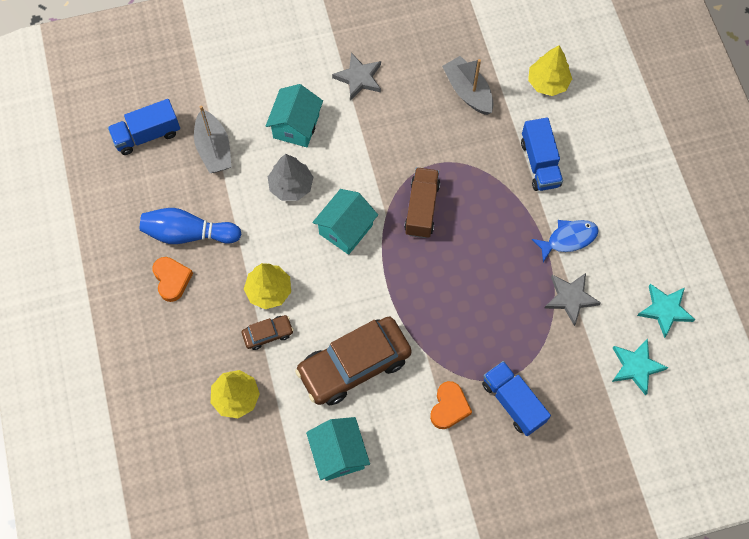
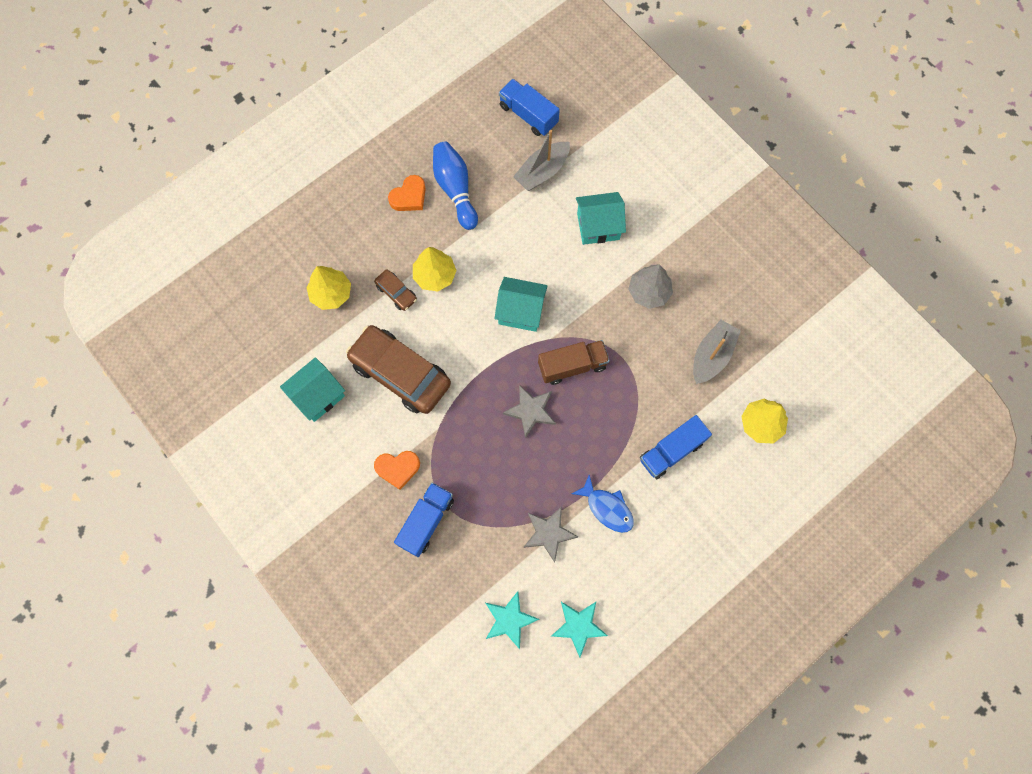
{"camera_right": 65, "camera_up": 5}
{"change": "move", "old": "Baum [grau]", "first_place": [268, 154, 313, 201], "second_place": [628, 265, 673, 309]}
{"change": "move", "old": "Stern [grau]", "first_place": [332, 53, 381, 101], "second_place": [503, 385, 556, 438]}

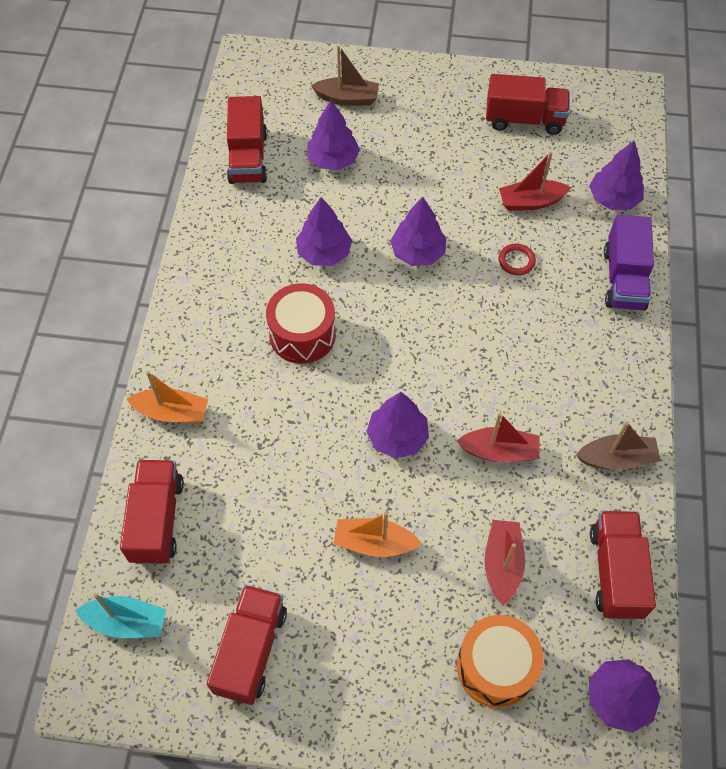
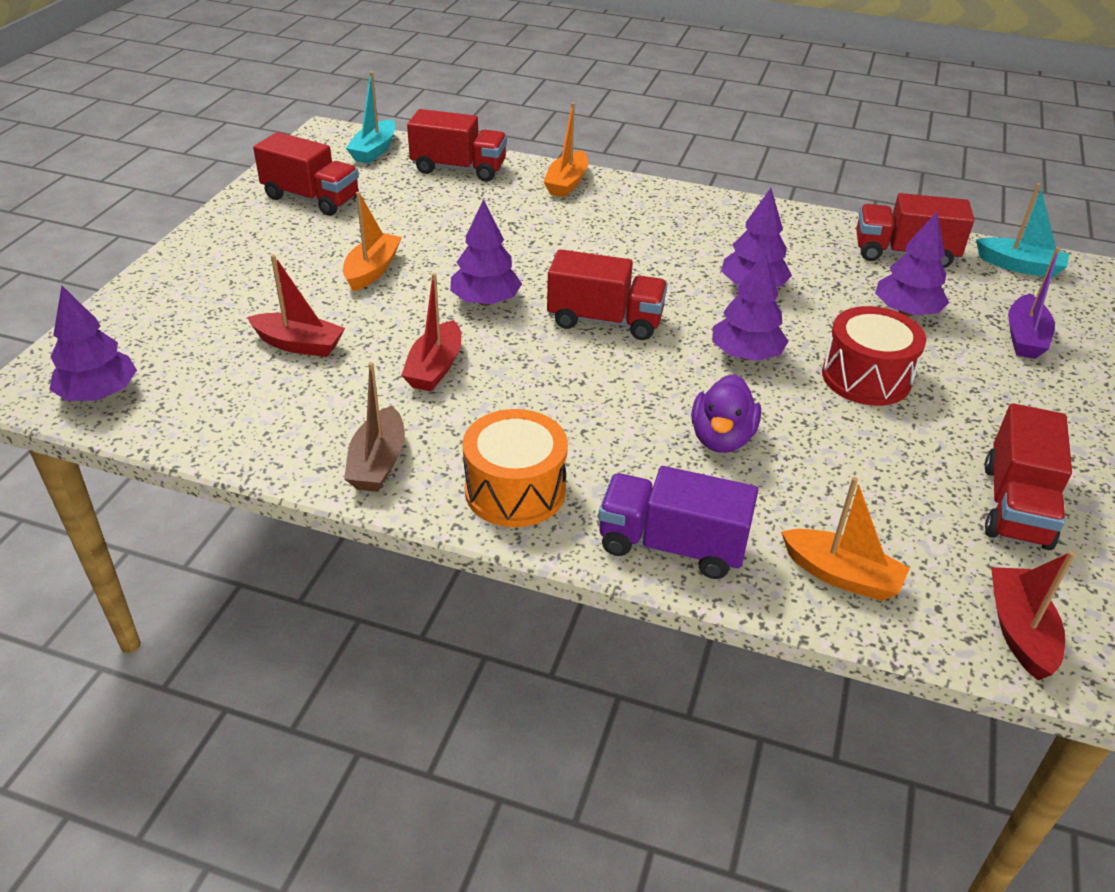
{"camera_right": 100, "camera_up": -20}
{"change": "insert", "new": "Boot [türkis]", "second_place": [976, 183, 1069, 278]}
{"change": "move", "old": "Trommel [rot]", "first_place": [266, 283, 336, 364], "second_place": [822, 306, 926, 406]}
{"change": "move", "old": "Trommel [orange]", "first_place": [457, 615, 544, 708], "second_place": [462, 409, 568, 527]}
{"change": "move", "old": "Boot [rot]", "first_place": [499, 152, 571, 211], "second_place": [991, 551, 1076, 680]}
{"change": "move", "old": "Lastwagen [rot]", "first_place": [590, 511, 656, 620], "second_place": [547, 249, 668, 340]}
{"change": "replace", "old": "Ring [rot]", "new": "Ente [lila]", "first_place": [499, 244, 536, 275], "second_place": [691, 374, 761, 453]}
{"change": "replace", "old": "Baum [lila]", "new": "Boot [orange]", "first_place": [589, 141, 644, 210], "second_place": [781, 477, 910, 601]}
{"change": "recolor", "old": "Boot [braun]", "new": "Boot [lila]", "first_place": [311, 45, 379, 106], "second_place": [1008, 247, 1060, 359]}

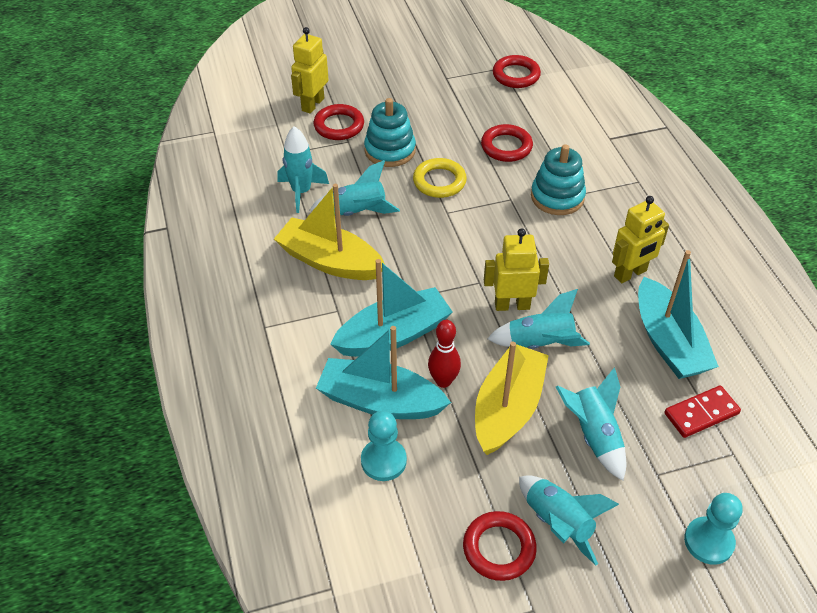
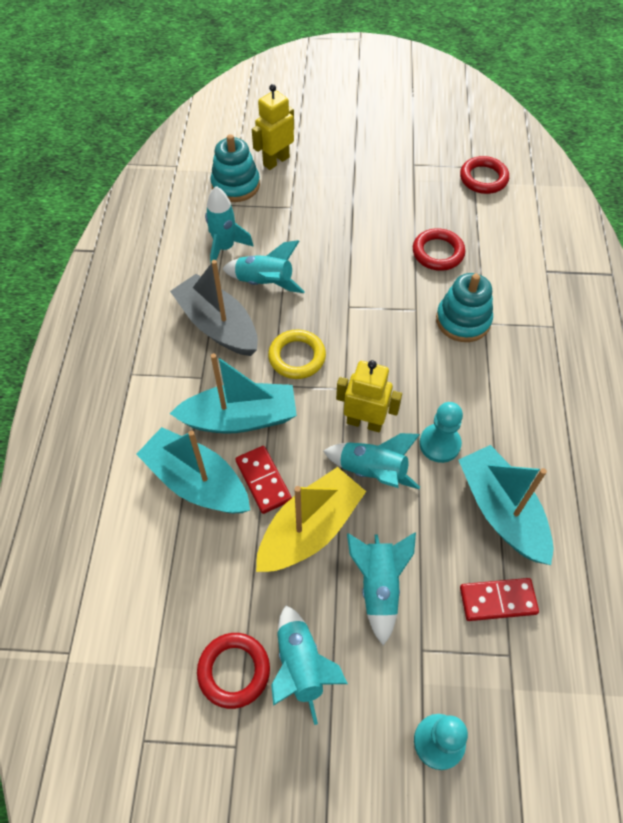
{"camera_right": 20, "camera_up": 10}
{"change": "delete", "old": "Ring [rot]", "first_place": [313, 104, 364, 140]}
{"change": "delete", "old": "Roboter [gelb]", "first_place": [612, 196, 669, 283]}
{"change": "move", "old": "Bauer [türkis]", "first_place": [361, 411, 407, 481], "second_place": [419, 402, 463, 463]}
{"change": "move", "old": "Stapelspielzeug [türkis]", "first_place": [364, 98, 416, 167], "second_place": [210, 134, 260, 202]}
{"change": "move", "old": "Ring [gelb]", "first_place": [413, 158, 467, 198], "second_place": [268, 329, 326, 379]}
{"change": "replace", "old": "Bowlingkegel [rot]", "new": "Dominostein [rot]", "first_place": [428, 320, 461, 388], "second_place": [235, 446, 292, 514]}
{"change": "recolor", "old": "Boot [gelb]", "new": "Boot [grau]", "first_place": [274, 184, 385, 280], "second_place": [170, 260, 258, 356]}
{"change": "rotate", "old": "Boot [türkis]", "first_place": [638, 250, 719, 379], "second_place": [458, 445, 553, 565], "degrees": 150}

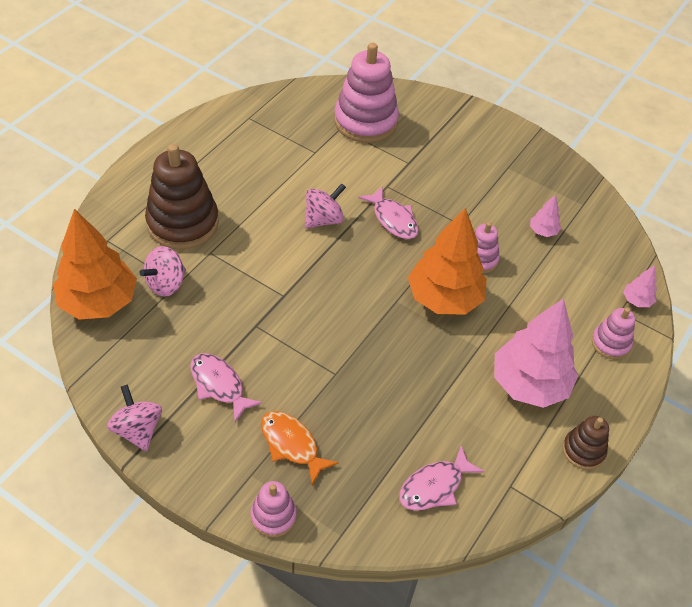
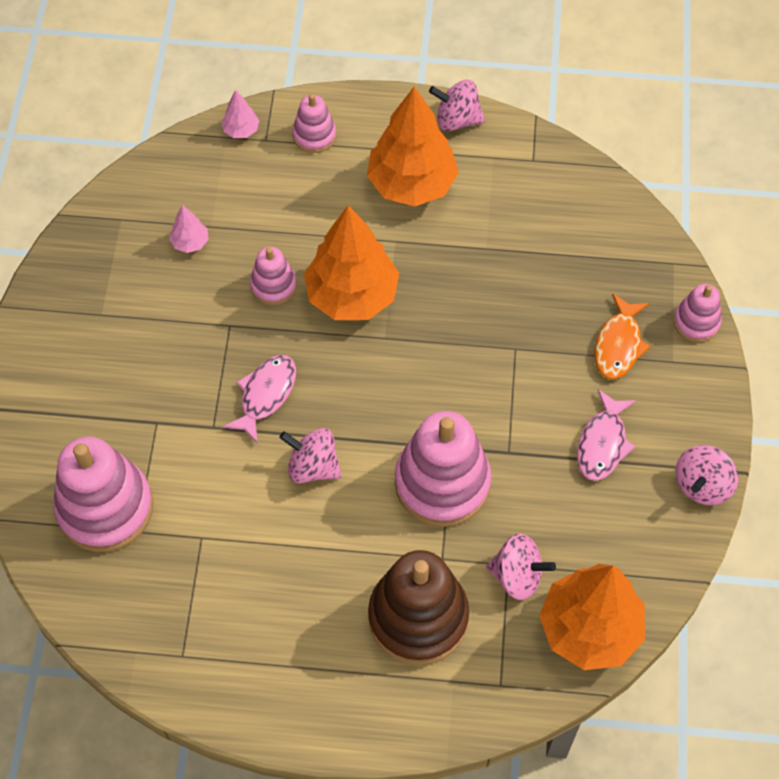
{"camera_right": -115, "camera_up": 10}
{"change": "delete", "old": "Fisch [rosa]", "first_place": [399, 446, 484, 511]}
{"change": "insert", "new": "Stapelspielzeug [rosa]", "second_place": [395, 411, 492, 527]}
{"change": "replace", "old": "Stapelspielzeug [braun]", "new": "Kreisel [rosa]", "first_place": [563, 416, 609, 470], "second_place": [429, 80, 485, 131]}
{"change": "recolor", "old": "Baum [rosa]", "new": "Baum [orange]", "first_place": [494, 298, 578, 408], "second_place": [367, 87, 459, 206]}

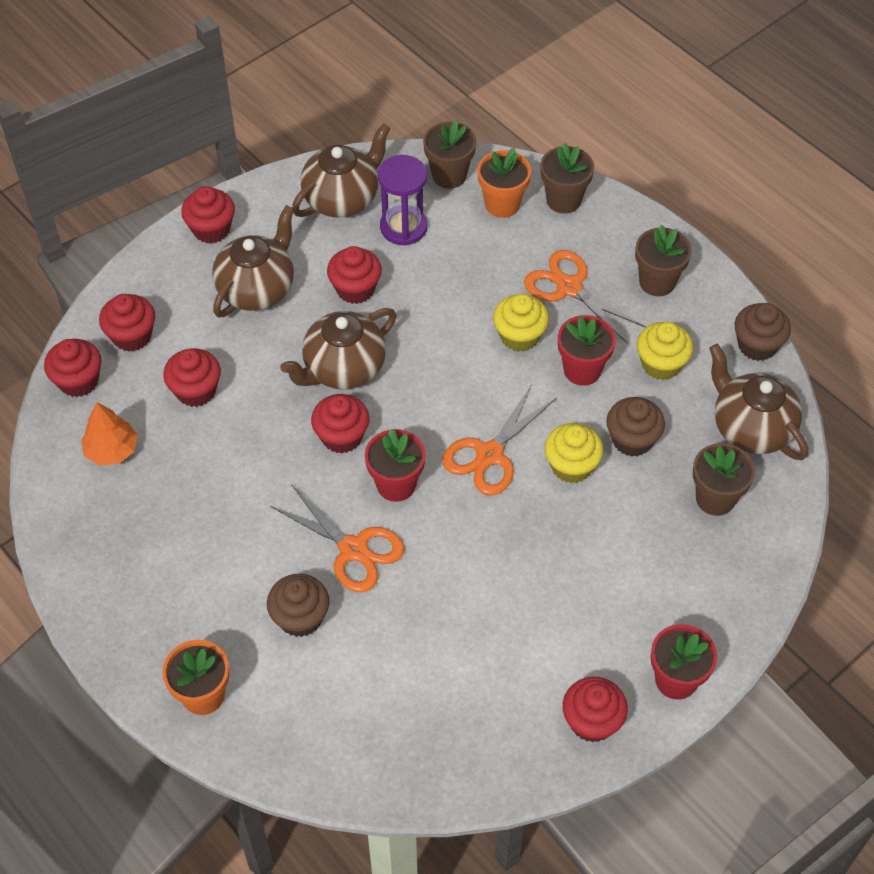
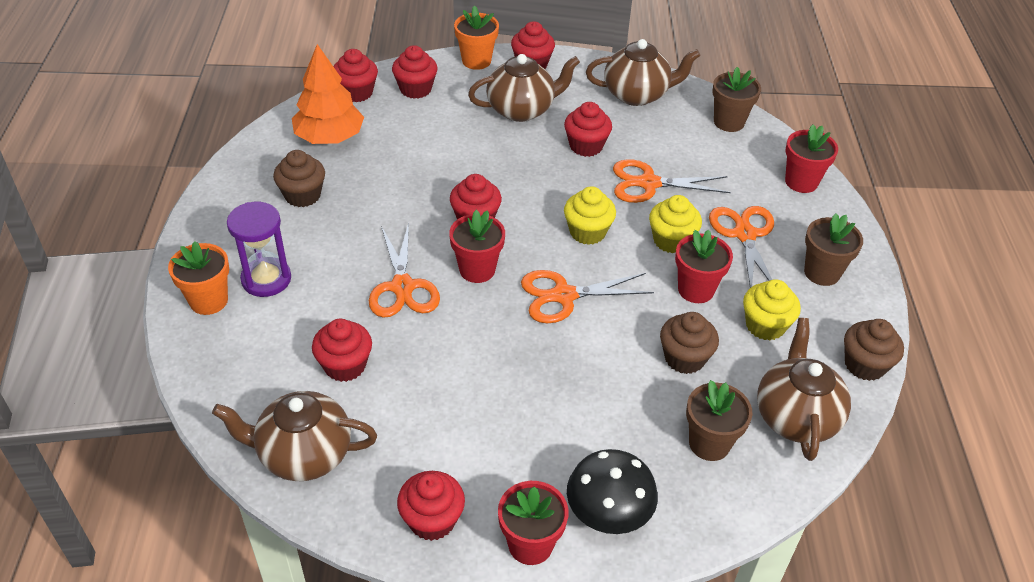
{"camera_right": 40, "camera_up": -10}
{"change": "insert", "new": "Pilz [schwarz]", "second_place": [567, 449, 658, 534]}
{"change": "insert", "new": "Schere [orange]", "second_place": [613, 159, 731, 203]}
{"change": "move", "old": "Muffin [rot]", "first_place": [163, 348, 221, 407], "second_place": [312, 319, 372, 382]}
{"change": "move", "old": "Muffin [braun]", "first_place": [267, 574, 329, 637], "second_place": [273, 150, 325, 207]}
{"change": "move", "old": "Teekanne [braun]", "first_place": [280, 308, 396, 390], "second_place": [212, 391, 377, 481]}
{"change": "move", "old": "Sanduhr [lila]", "first_place": [378, 155, 428, 245], "second_place": [227, 202, 291, 297]}
{"change": "move", "old": "Blumentopf [orange]", "first_place": [477, 148, 531, 218], "second_place": [454, 5, 499, 70]}
{"change": "move", "old": "Muffin [gelb]", "first_place": [544, 423, 603, 483], "second_place": [564, 186, 616, 245]}
{"change": "recolor", "old": "Blumentopf [braun]", "new": "Blumentopf [rot]", "first_place": [540, 142, 594, 214], "second_place": [785, 124, 838, 193]}
{"change": "resize", "old": "Baum [orange]", "first_place": [81, 402, 138, 465], "second_place": [292, 44, 364, 144], "factor": 1.55}

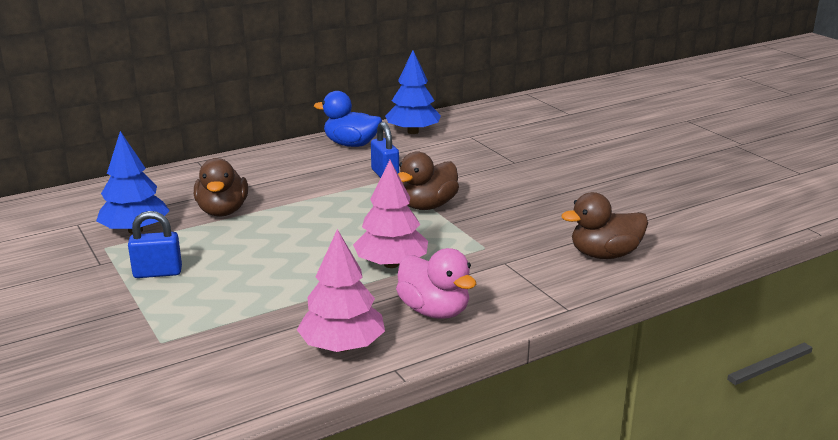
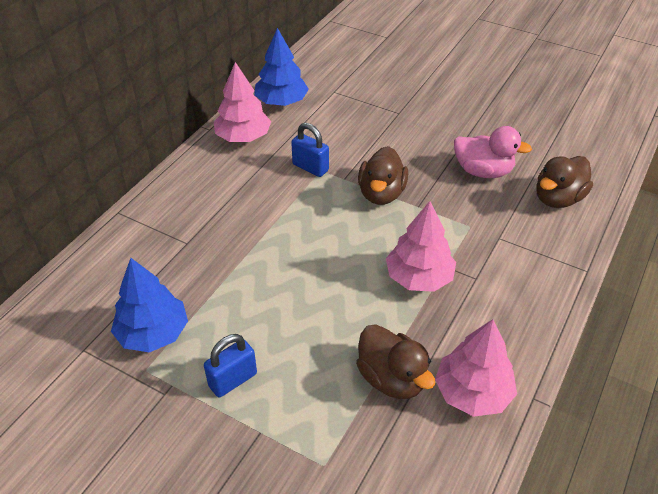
{"camera_right": -30, "camera_up": 20}
{"change": "move", "old": "Ente [braun]", "first_place": [194, 158, 248, 217], "second_place": [356, 324, 435, 399]}
{"change": "move", "old": "Ente [rosa]", "first_place": [396, 248, 476, 319], "second_place": [454, 126, 532, 178]}
{"change": "replace", "old": "Ente [blau]", "new": "Baum [rosa]", "first_place": [314, 91, 382, 147], "second_place": [214, 62, 271, 142]}

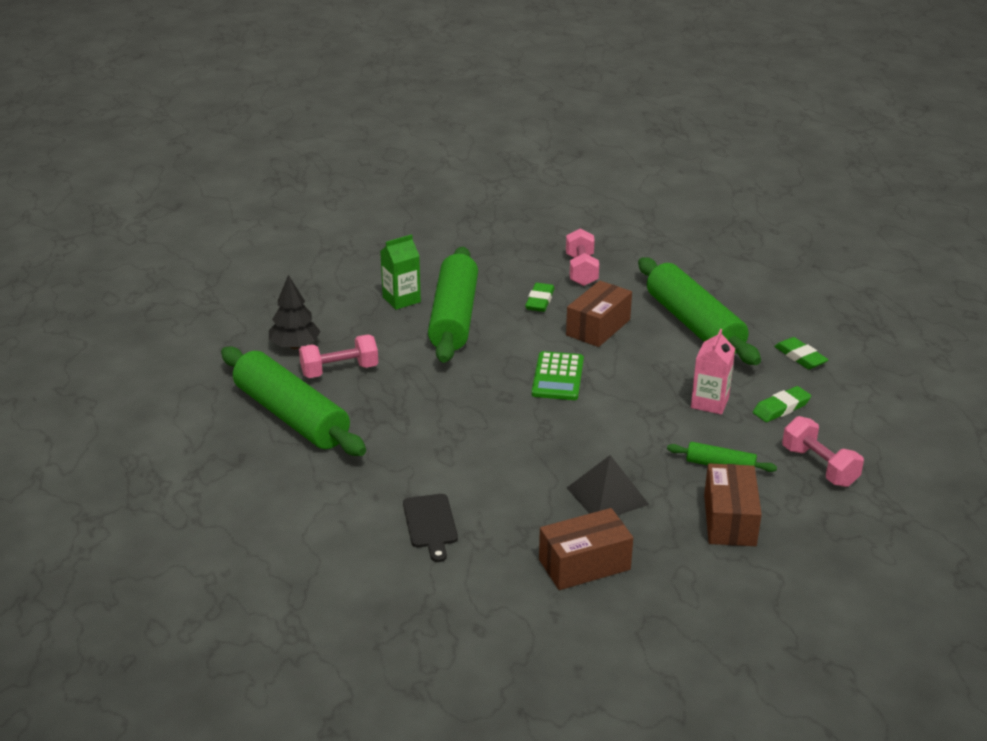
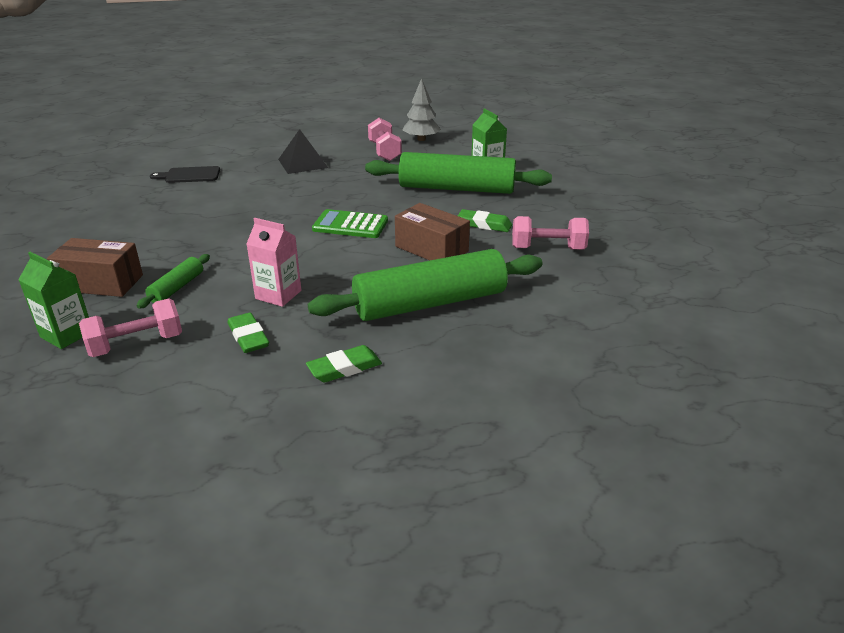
{"camera_right": 95, "camera_up": 0}
{"change": "delete", "old": "Nudelholz [grün]", "first_place": [221, 346, 366, 456]}
{"change": "delete", "old": "Schachtel [braun]", "first_place": [539, 508, 633, 590]}
{"change": "insert", "new": "Getränkekarton [grün]", "second_place": [18, 252, 89, 349]}
{"change": "move", "old": "Pyramide [schwarz]", "first_place": [567, 455, 649, 516], "second_place": [278, 129, 328, 174]}
{"change": "recolor", "old": "Baum [schwarz]", "new": "Baum [grau]", "first_place": [269, 275, 321, 349], "second_place": [403, 78, 441, 141]}

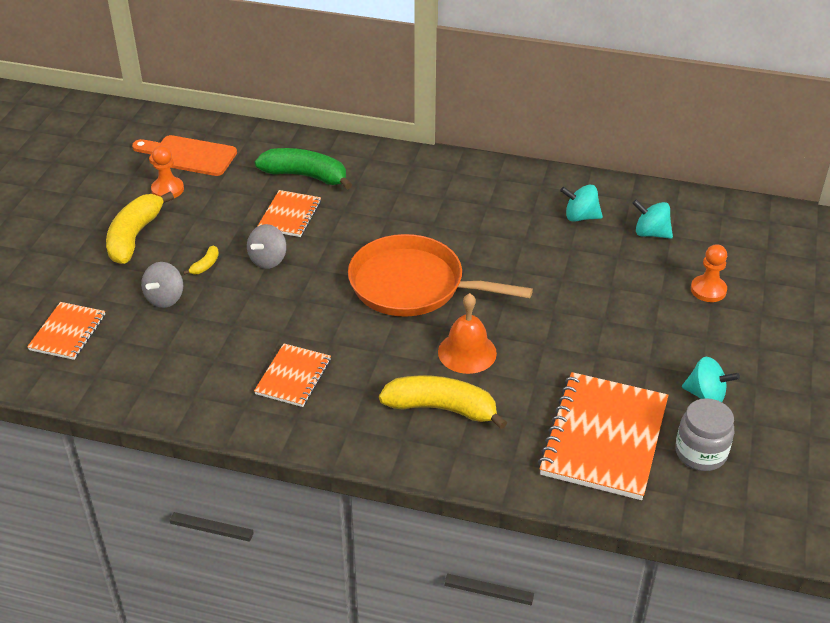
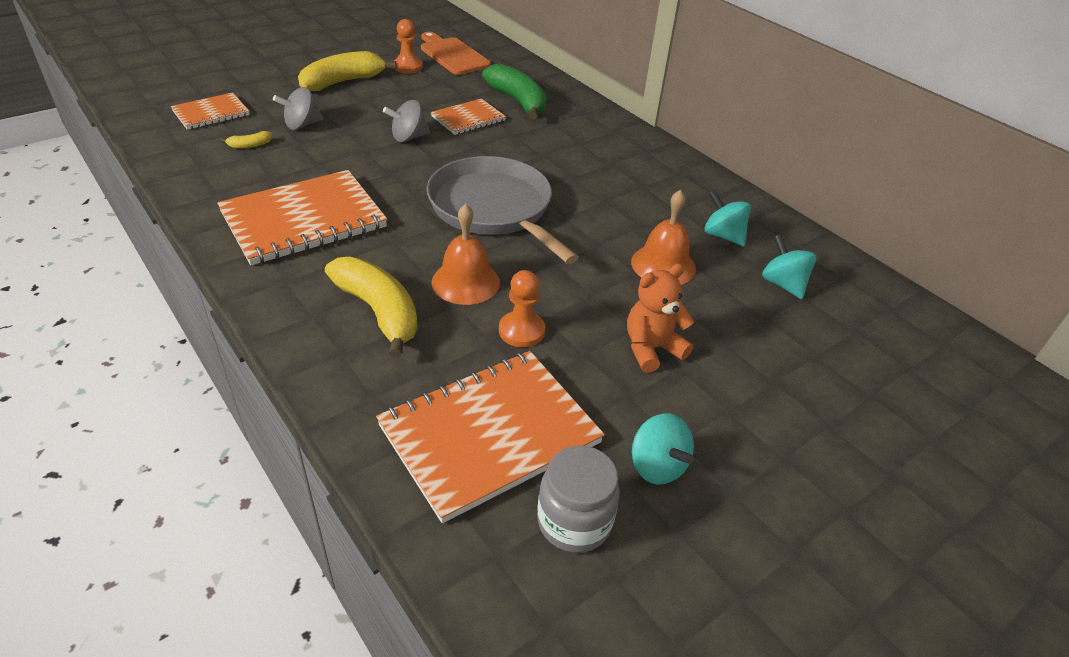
{"camera_right": 35, "camera_up": 0}
{"change": "insert", "new": "Teddybär [orange]", "second_place": [627, 263, 694, 373]}
{"change": "insert", "new": "Glocke [orange]", "second_place": [631, 190, 696, 285]}
{"change": "move", "old": "Banane [gelb]", "first_place": [183, 245, 219, 275], "second_place": [220, 131, 273, 148]}
{"change": "move", "old": "Bauer [orange]", "first_place": [691, 244, 727, 302], "second_place": [499, 270, 545, 347]}
{"change": "recolor", "old": "Pfanne [orange]", "new": "Pfanne [grau]", "first_place": [348, 234, 533, 317], "second_place": [427, 156, 579, 264]}
{"change": "resize", "old": "Notizbuch [orange]", "first_place": [254, 344, 331, 407], "second_place": [217, 170, 387, 265], "factor": 1.84}

